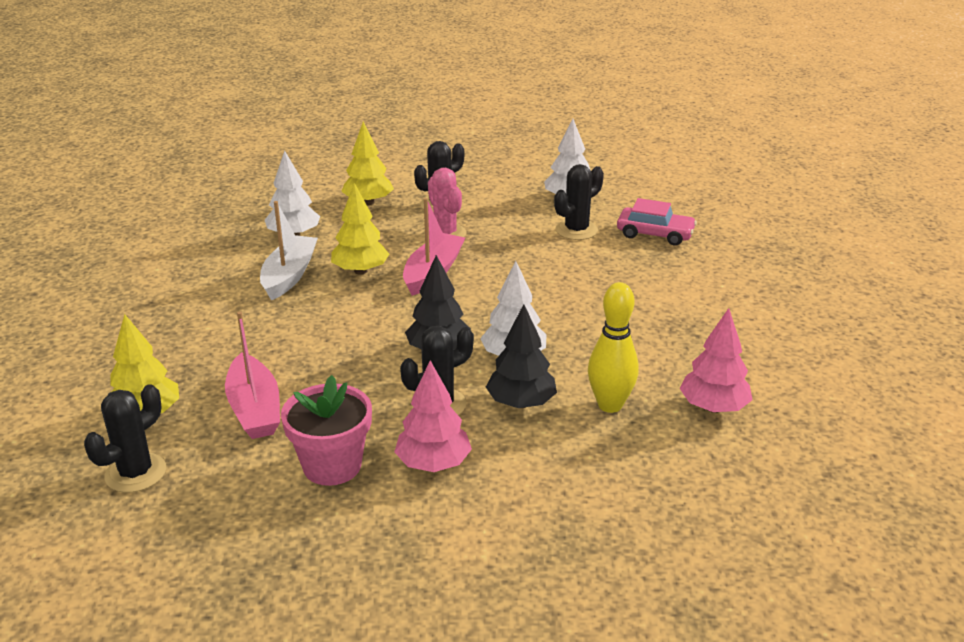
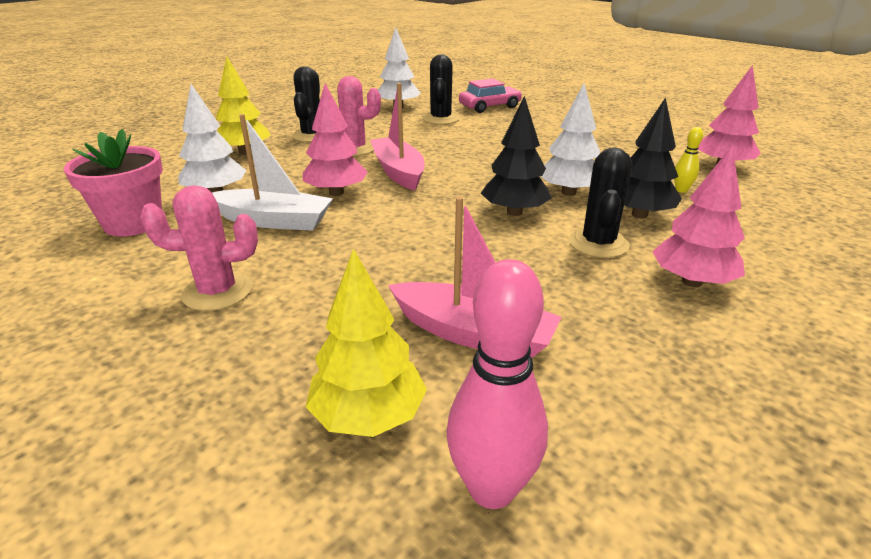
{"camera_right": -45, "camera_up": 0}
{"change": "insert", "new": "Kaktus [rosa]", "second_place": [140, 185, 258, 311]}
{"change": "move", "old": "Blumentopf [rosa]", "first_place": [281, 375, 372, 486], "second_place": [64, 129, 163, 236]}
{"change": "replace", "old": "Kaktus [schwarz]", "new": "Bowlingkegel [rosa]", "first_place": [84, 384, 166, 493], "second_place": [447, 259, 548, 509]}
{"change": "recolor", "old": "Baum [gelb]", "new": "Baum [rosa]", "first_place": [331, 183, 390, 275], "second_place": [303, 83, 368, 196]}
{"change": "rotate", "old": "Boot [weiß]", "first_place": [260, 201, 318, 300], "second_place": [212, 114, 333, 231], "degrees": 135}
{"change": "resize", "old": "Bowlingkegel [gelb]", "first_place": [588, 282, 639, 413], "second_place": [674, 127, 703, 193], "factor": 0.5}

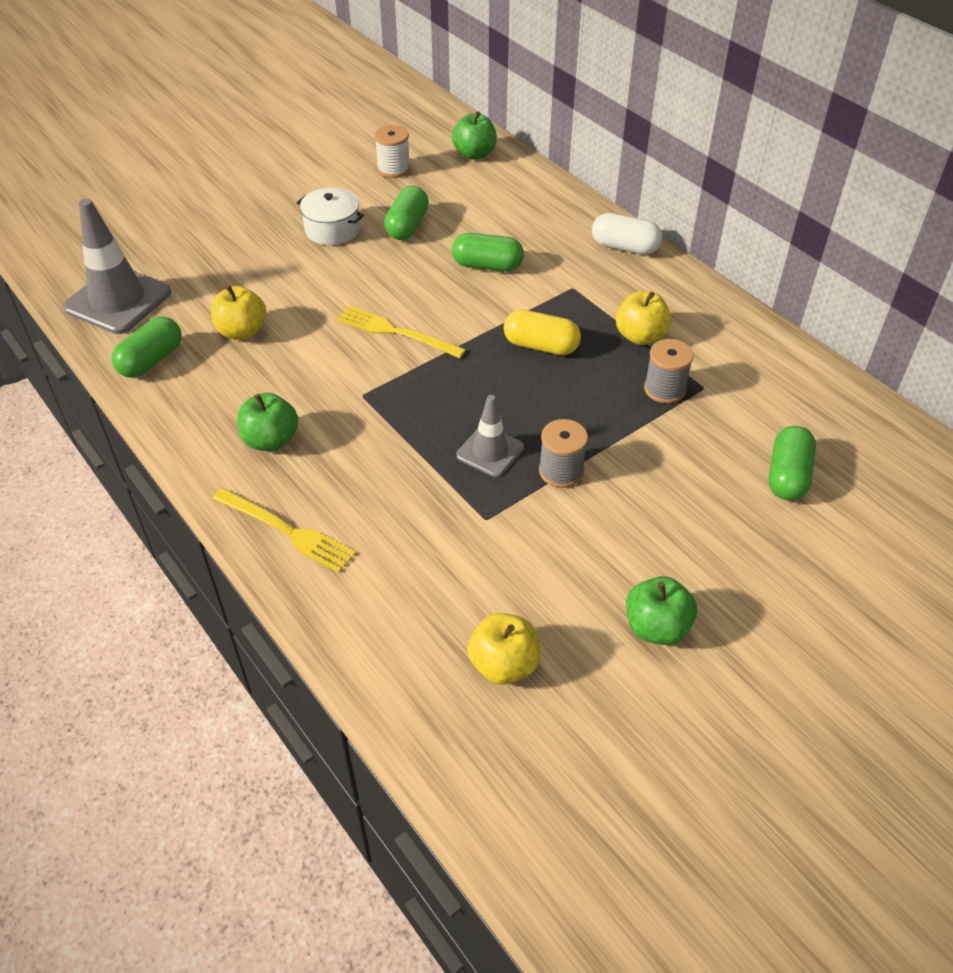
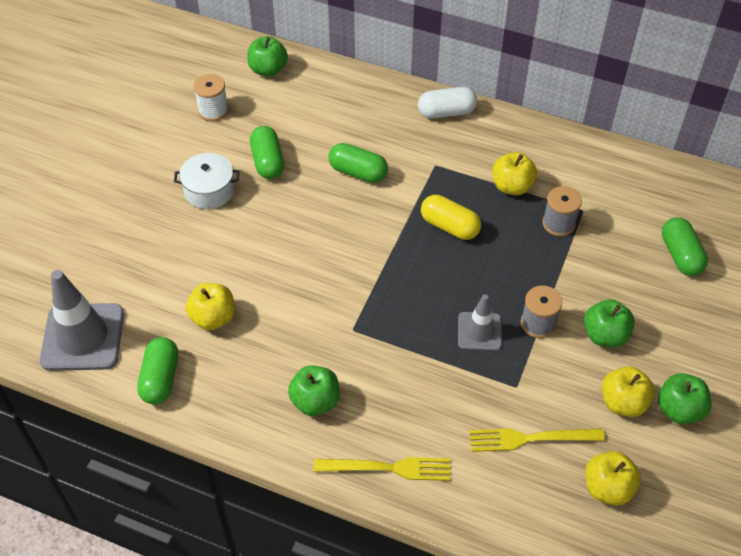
{"camera_right": -30, "camera_up": 5}
{"change": "insert", "new": "Apfel [grün]", "second_place": [584, 299, 635, 347]}
{"change": "insert", "new": "Apfel [gelb]", "second_place": [602, 366, 655, 417]}
{"change": "move", "old": "Gabel [gelb]", "first_place": [337, 306, 466, 358], "second_place": [469, 428, 605, 452]}
{"change": "rotate", "old": "Kapsel [grün]", "first_place": [452, 233, 524, 271], "second_place": [329, 143, 388, 183], "degrees": 45}
{"change": "rotate", "old": "Kapsel [gelb]", "first_place": [504, 310, 581, 355], "second_place": [421, 195, 481, 240], "degrees": 45}

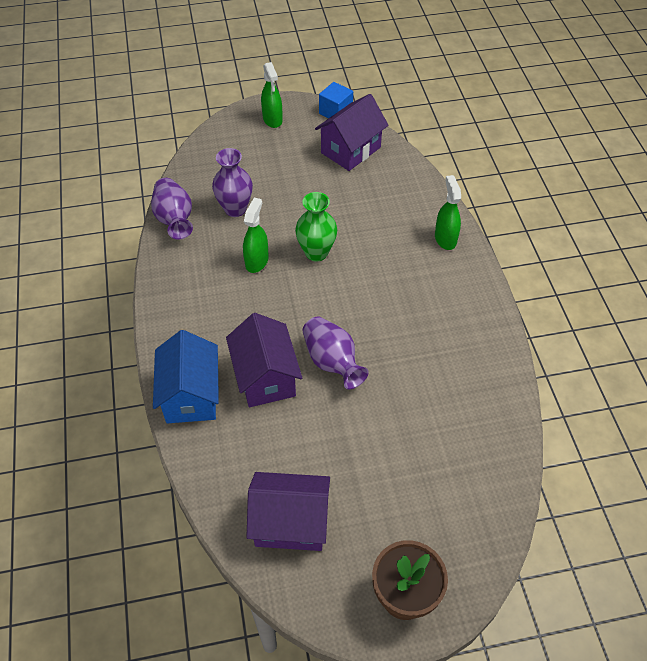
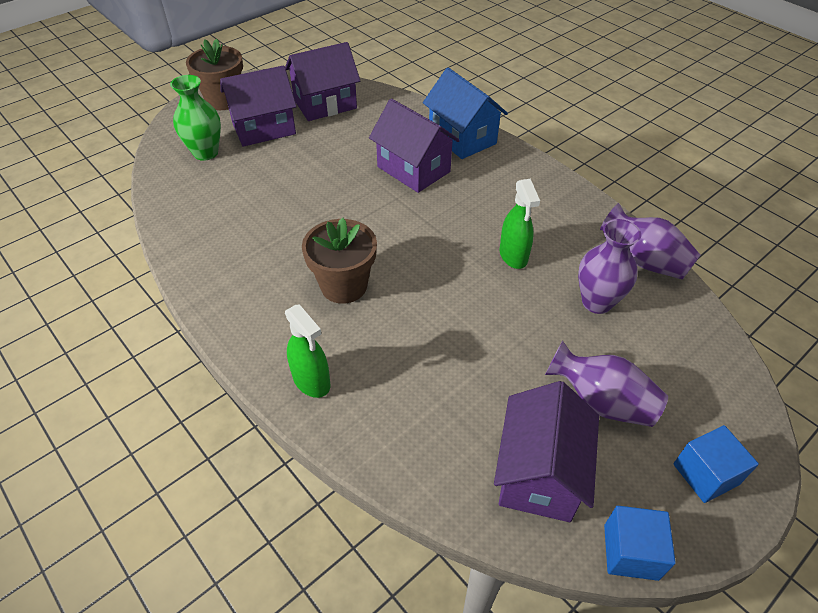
{"camera_right": 150, "camera_up": -5}
{"change": "insert", "new": "Haus [lila]", "second_place": [220, 65, 297, 147]}
{"change": "insert", "new": "Blumentopf [braun]", "second_place": [302, 218, 377, 304]}
{"change": "move", "old": "Vase [grün]", "first_place": [295, 192, 337, 262], "second_place": [170, 75, 221, 161]}
{"change": "move", "old": "Vase [lila]", "first_place": [302, 317, 369, 389], "second_place": [545, 341, 668, 427]}
{"change": "replace", "old": "Sprühflasche [grün]", "new": "Kubus [blau]", "first_place": [261, 62, 283, 128], "second_place": [674, 425, 759, 503]}

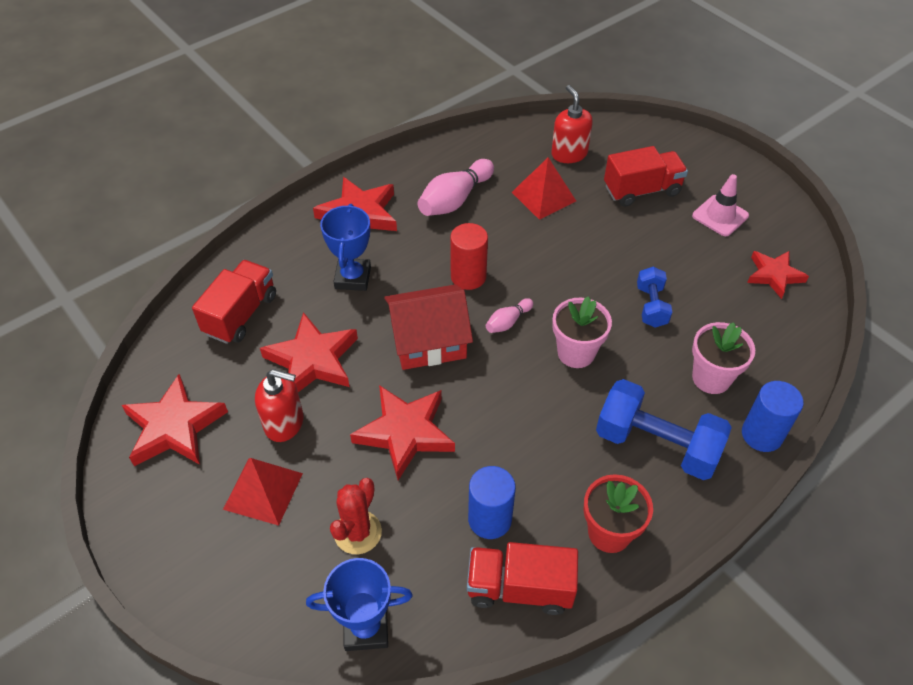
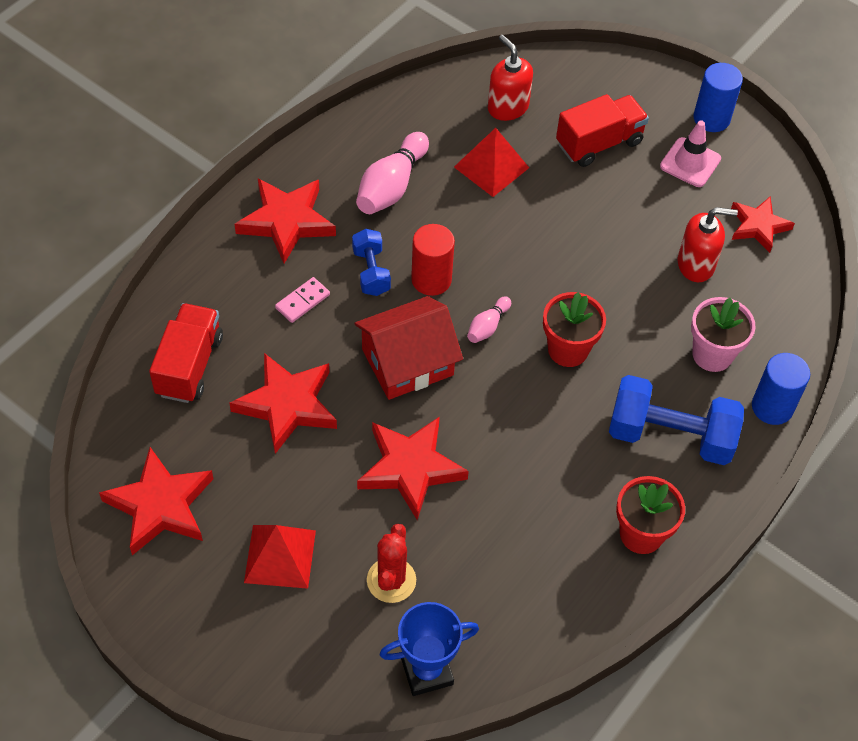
{"camera_right": -15, "camera_up": 5}
{"change": "delete", "old": "Lastwagen [rot]", "first_place": [467, 542, 578, 615]}
{"change": "move", "old": "Seifenspender [rot]", "first_place": [255, 369, 304, 442], "second_place": [678, 207, 738, 282]}
{"change": "move", "old": "Vollzylinder [blau]", "first_place": [468, 466, 516, 539], "second_place": [693, 63, 743, 132]}
{"change": "move", "old": "Hantel [blau]", "first_place": [637, 267, 672, 328], "second_place": [352, 229, 391, 296]}
{"change": "replace", "old": "Pokal [blau]", "new": "Dominostein [rosa]", "first_place": [320, 204, 371, 291], "second_place": [275, 277, 330, 323]}
{"change": "recolor", "old": "Blumentopf [rosa]", "new": "Blumentopf [rot]", "first_place": [552, 296, 612, 368], "second_place": [543, 292, 606, 367]}

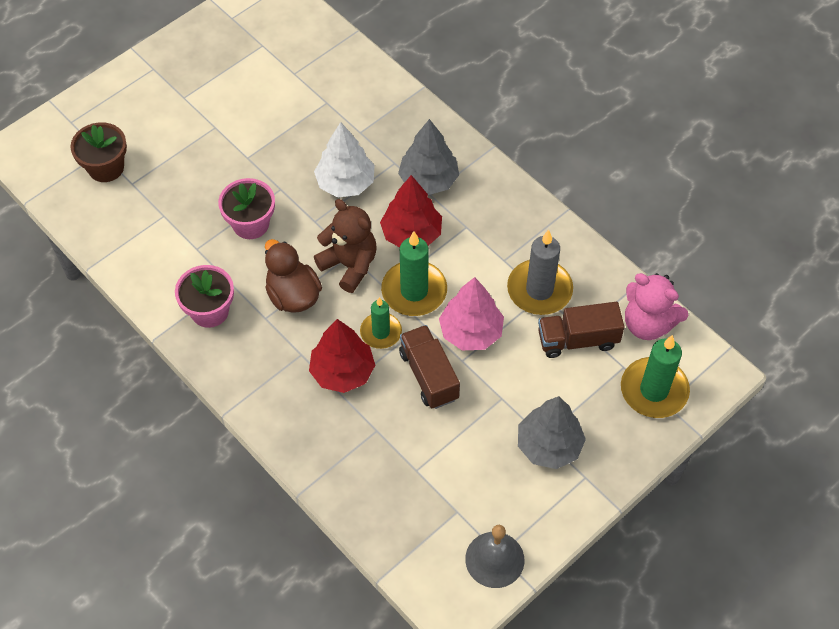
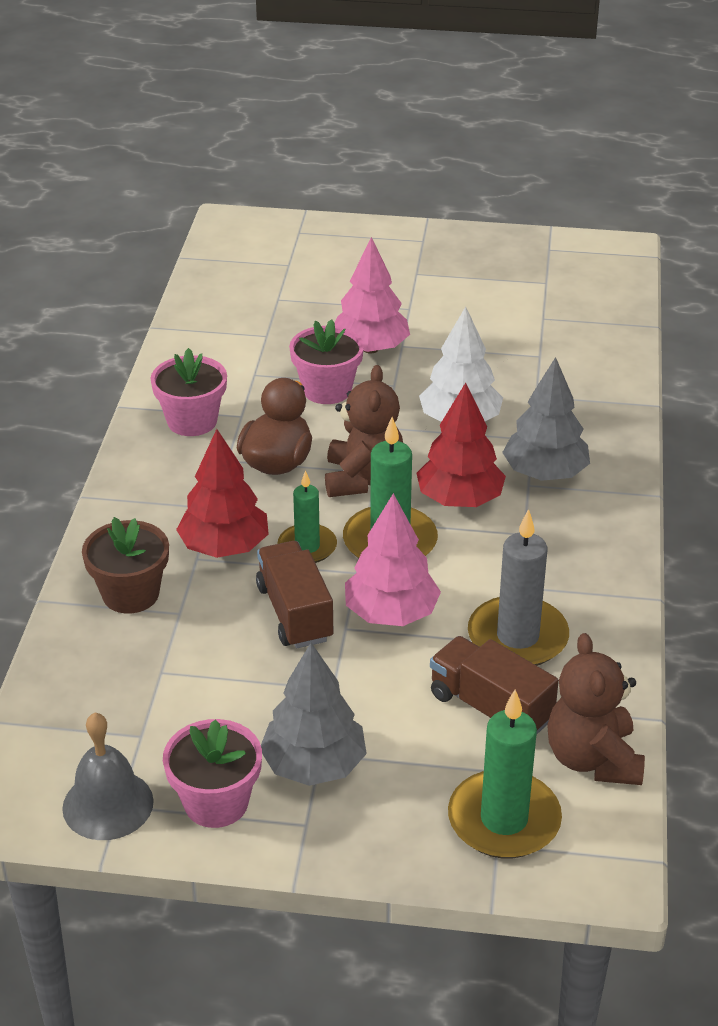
{"camera_right": 50, "camera_up": -20}
{"change": "insert", "new": "Blumentopf [rosa]", "second_place": [163, 719, 262, 828]}
{"change": "insert", "new": "Baum [rosa]", "second_place": [335, 237, 410, 354]}
{"change": "move", "old": "Blumentopf [braun]", "first_place": [70, 122, 127, 182], "second_place": [82, 517, 169, 614]}
{"change": "recolor", "old": "Teddybär [rosa]", "new": "Teddybär [braun]", "first_place": [625, 273, 688, 340], "second_place": [547, 633, 645, 785]}
{"change": "rotate", "old": "Lastwagen [braun]", "first_place": [399, 325, 460, 409], "second_place": [256, 541, 334, 648], "degrees": -45}

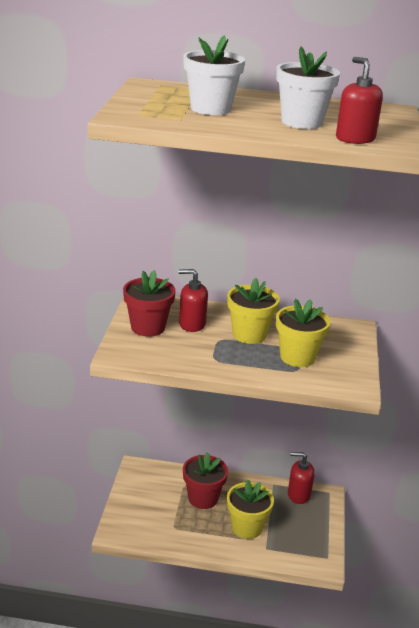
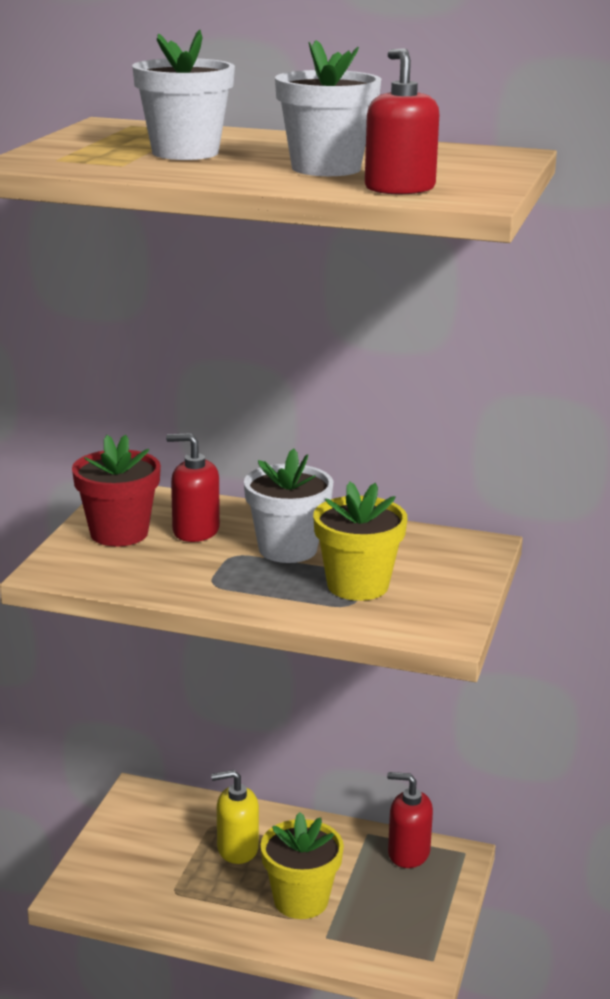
{"camera_right": 10, "camera_up": -5}
{"change": "replace", "old": "Blumentopf [rot]", "new": "Seifenspender [gelb]", "first_place": [183, 452, 228, 509], "second_place": [211, 770, 259, 864]}
{"change": "recolor", "old": "Blumentopf [gelb]", "new": "Blumentopf [weiß]", "first_place": [227, 278, 280, 344], "second_place": [244, 448, 334, 563]}

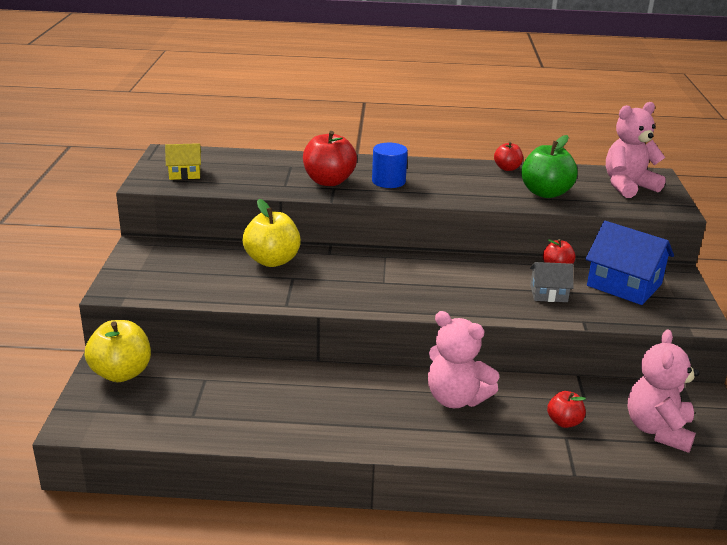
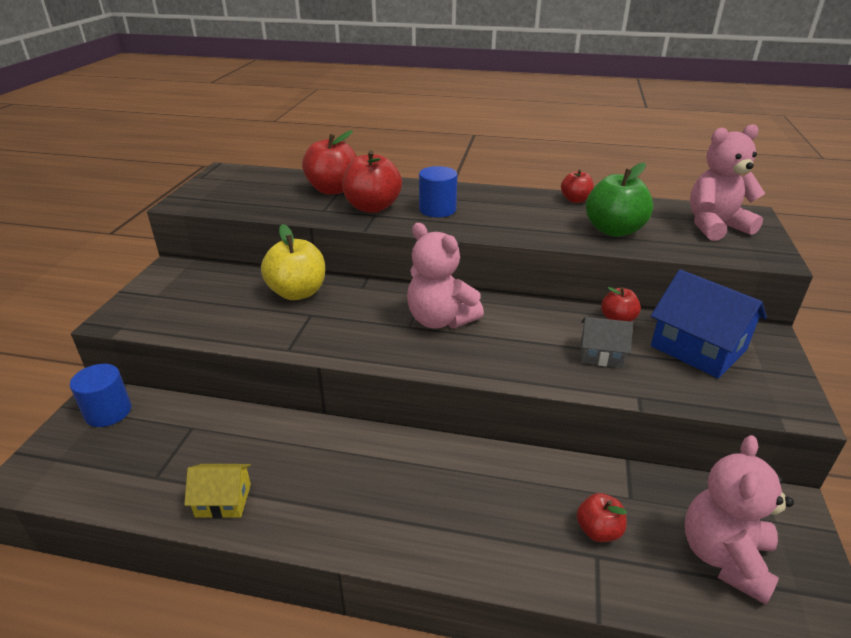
{"camera_right": 10, "camera_up": 5}
{"change": "insert", "new": "Apfel [rot]", "second_place": [302, 130, 357, 195]}
{"change": "move", "old": "Haus [gelb]", "first_place": [165, 143, 201, 180], "second_place": [184, 464, 251, 518]}
{"change": "move", "old": "Teddybär [rosa]", "first_place": [428, 311, 499, 408], "second_place": [407, 223, 484, 329]}
{"change": "replace", "old": "Apfel [gelb]", "new": "Vollzylinder [blau]", "first_place": [85, 320, 151, 382], "second_place": [70, 364, 131, 427]}

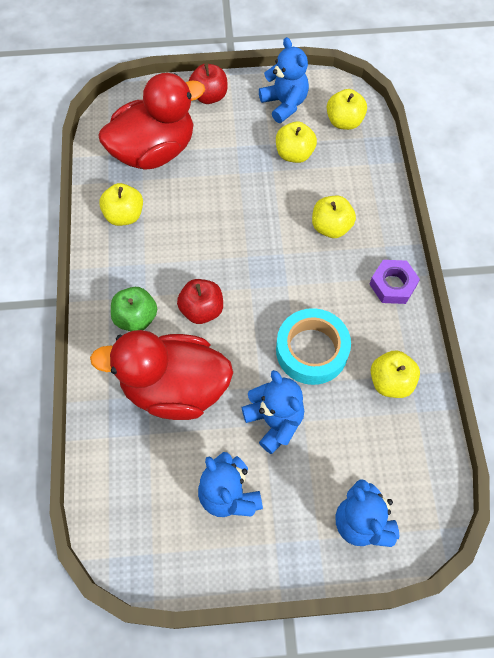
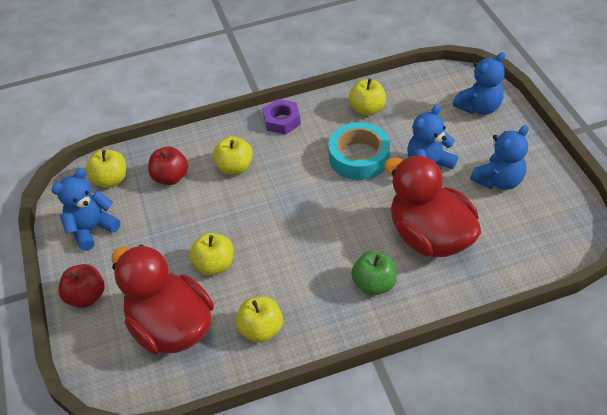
{"camera_right": -100, "camera_up": -15}
{"change": "move", "old": "Apfel [rot]", "first_place": [177, 279, 223, 324], "second_place": [148, 146, 188, 185]}
{"change": "move", "old": "Apfel [gelb]", "first_place": [276, 121, 317, 163], "second_place": [189, 233, 233, 275]}
{"change": "rotate", "old": "Ente [rot]", "first_place": [90, 330, 233, 420], "second_place": [384, 155, 481, 257], "degrees": 150}

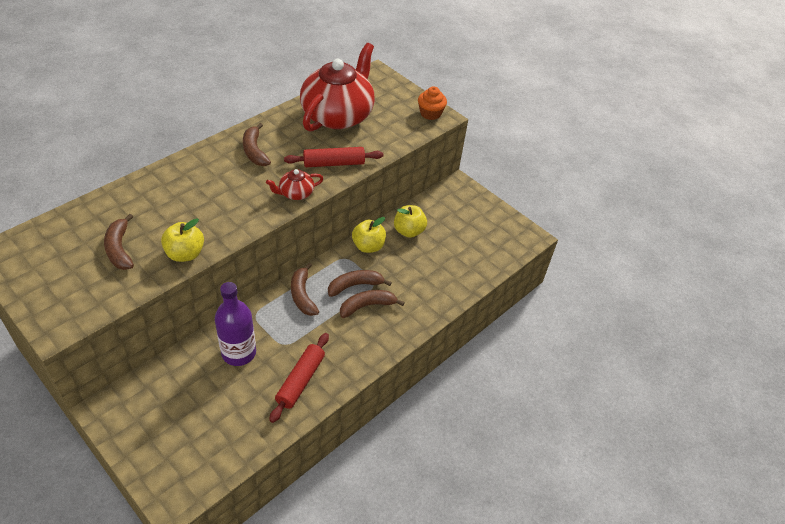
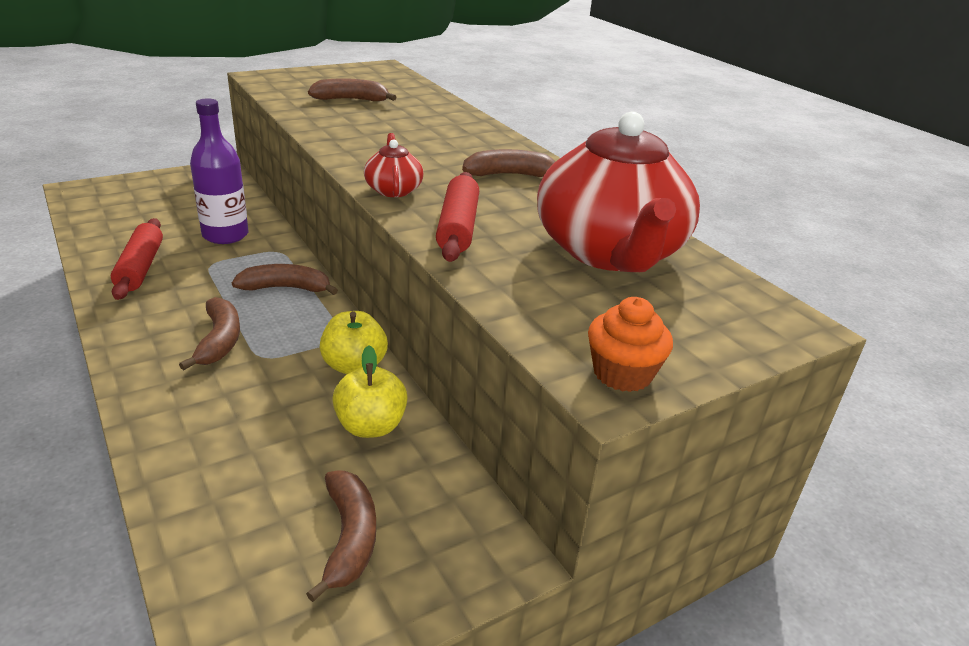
{"camera_right": 105, "camera_up": -15}
{"change": "delete", "old": "Apfel [gelb]", "first_place": [161, 218, 204, 262]}
{"change": "move", "old": "Banane [braun]", "first_place": [328, 270, 392, 297], "second_place": [306, 470, 376, 602]}
{"change": "rotate", "old": "Nudelholz [rot]", "first_place": [269, 333, 329, 423], "second_place": [111, 218, 163, 300], "degrees": 45}
{"change": "rotate", "old": "Teekanne [rot]", "first_place": [300, 43, 375, 132], "second_place": [537, 112, 700, 272], "degrees": 45}

